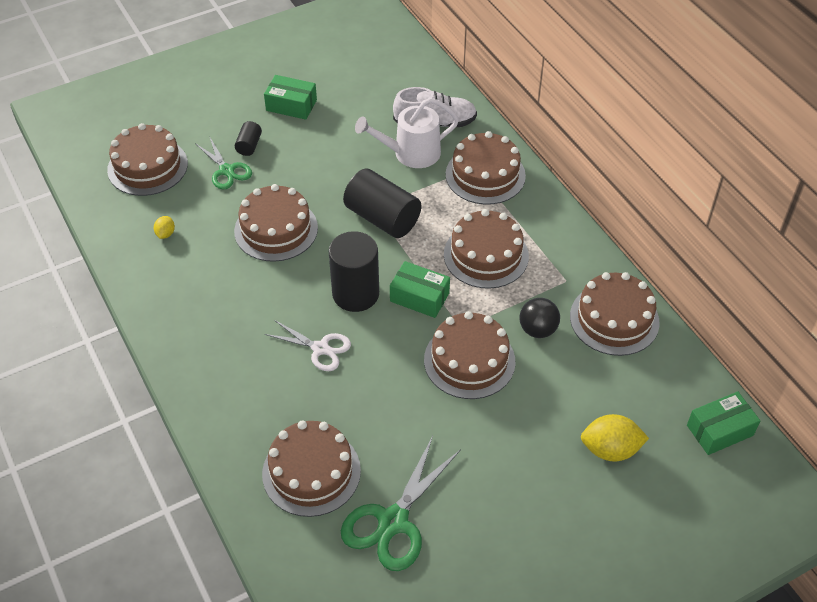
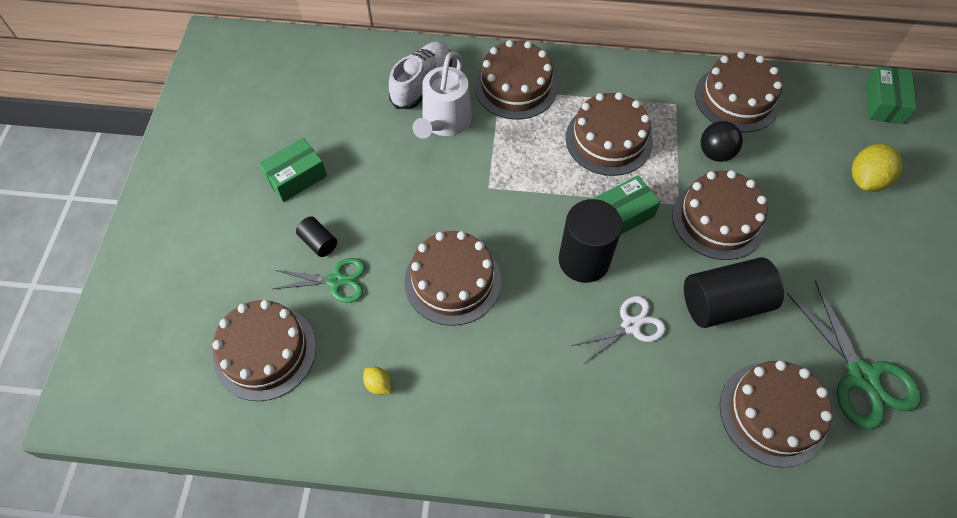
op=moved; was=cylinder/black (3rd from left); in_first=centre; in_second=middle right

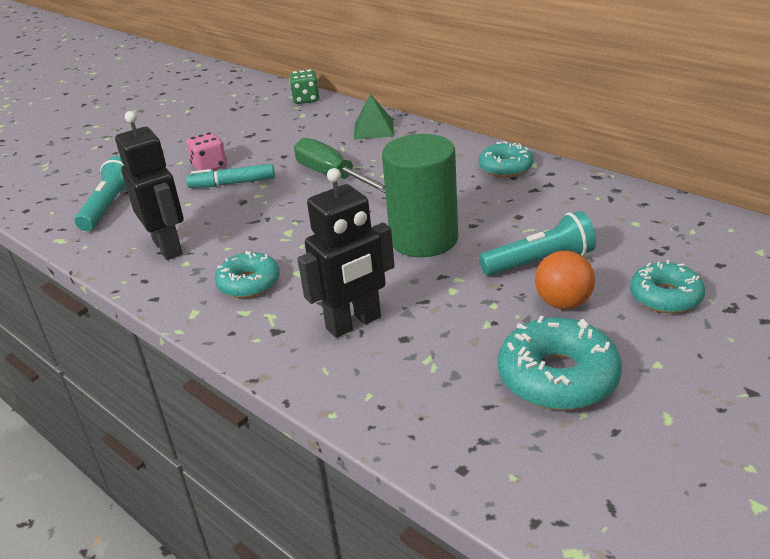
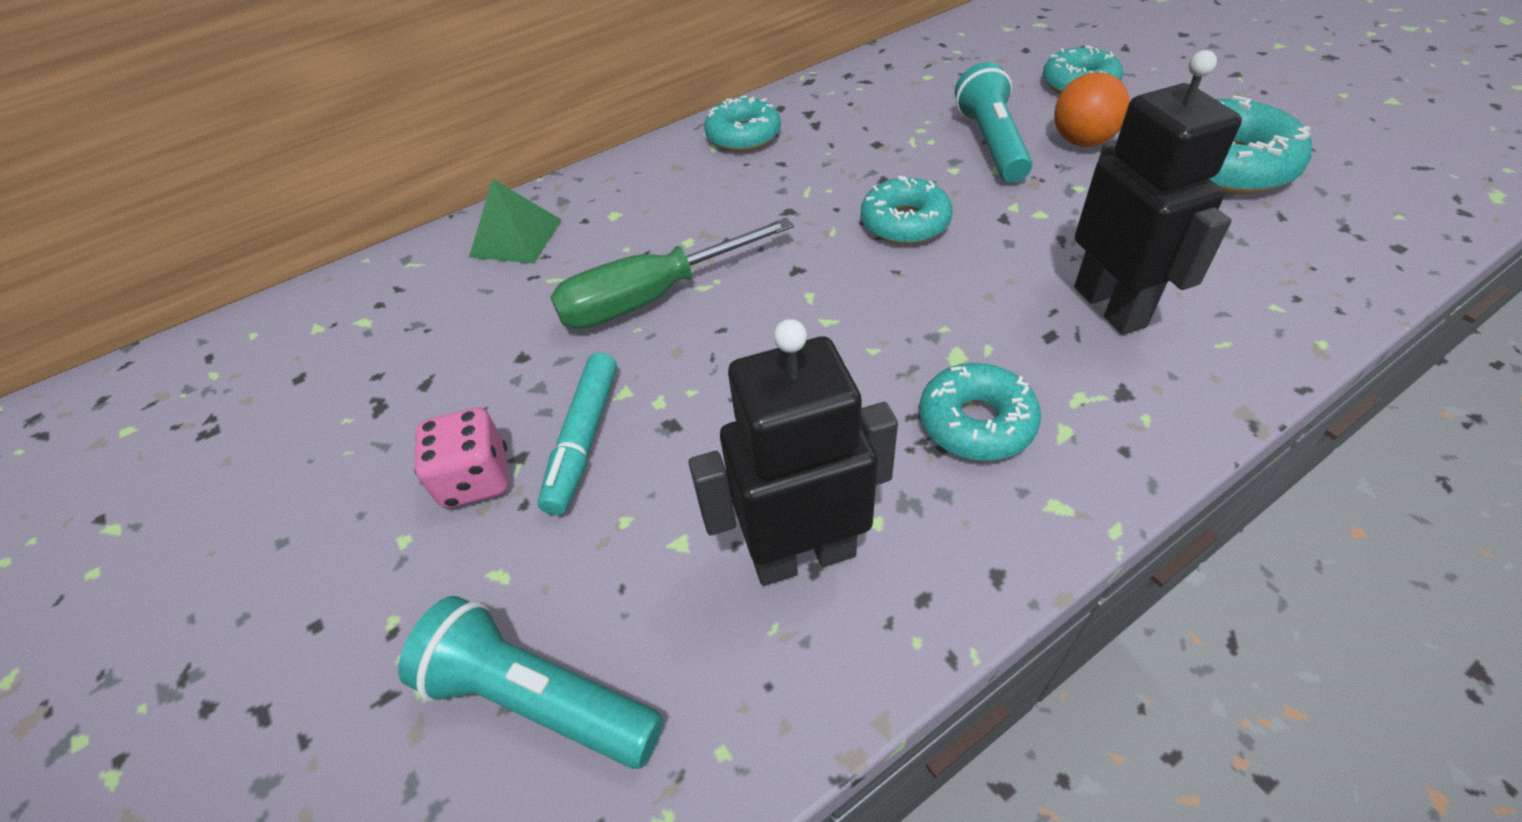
op=removed; was=dice/green; in_first=top centre
op=replaced; was=cylinder/green; now=donut/turquoise (2nd from left); in_first=centre; in_second=top centre

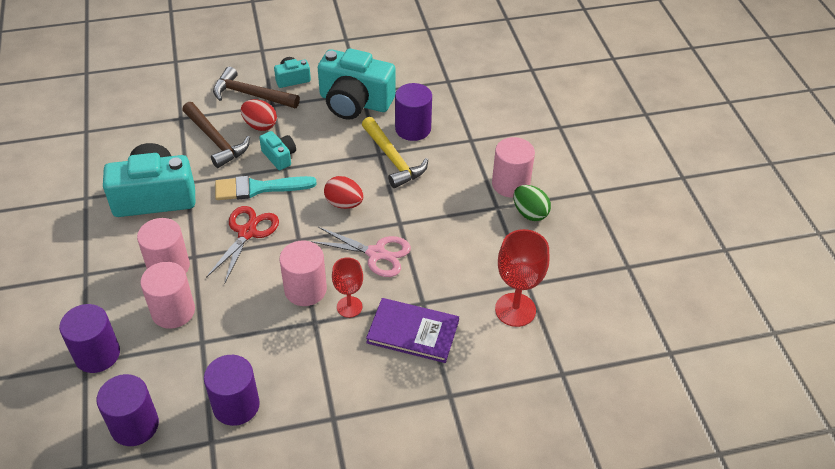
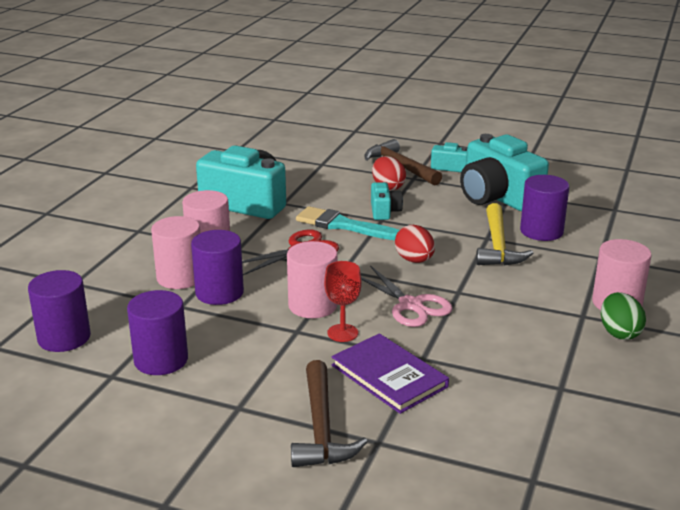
op=removed; was=goblet/red (2nd from left); in_first=centre
op=moved; was=cylinder/purple (1st from left in the first image); now=cylinder/purple (3rd from left); in_first=bottom left; in_second=middle left
op=moved; was=hammer/brown (1st from left); in_first=top left; in_second=bottom centre

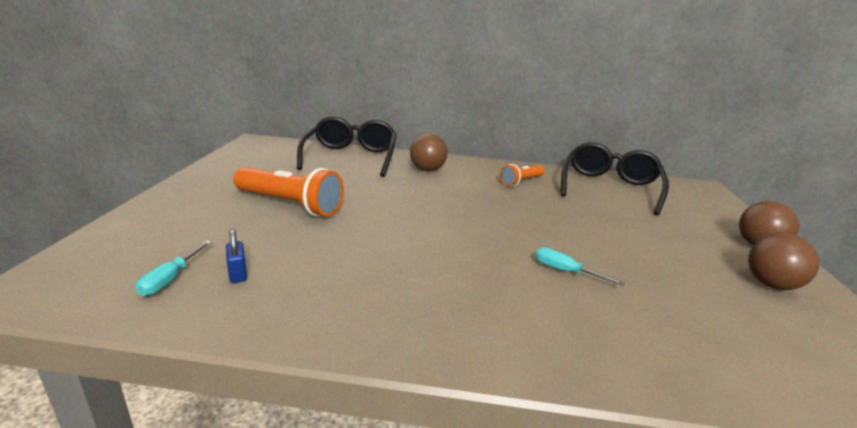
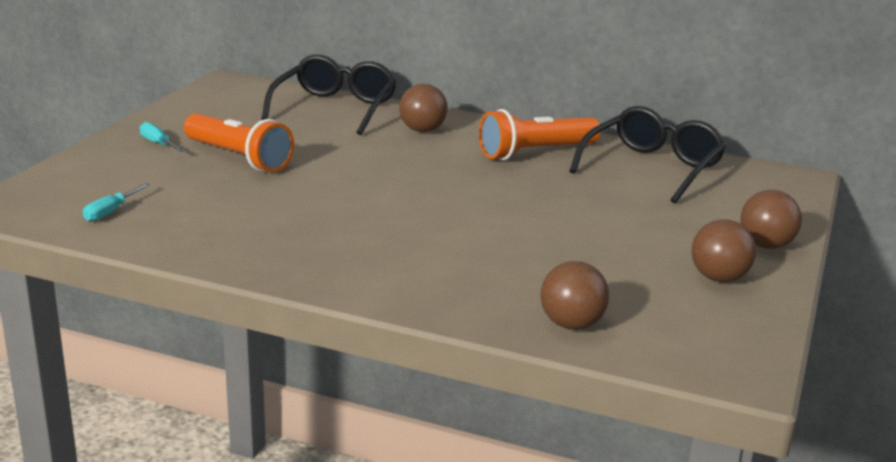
op=removed; was=padlock/blue; in_first=middle left
op=added; now=ball/brown (2nd from left); in_second=centre
op=moved; was=screwdriver/turquoise (2nd from left); in_first=middle right; in_second=top left
op=resized; was=flashlight/orange (2nd from left); in_first=centre; in_second=top centre; ratio=1.78

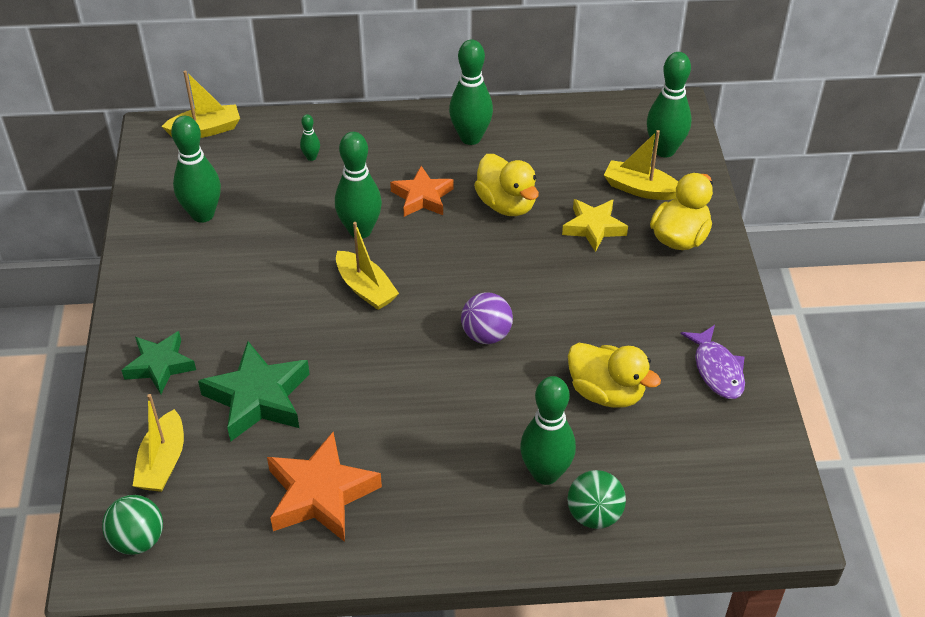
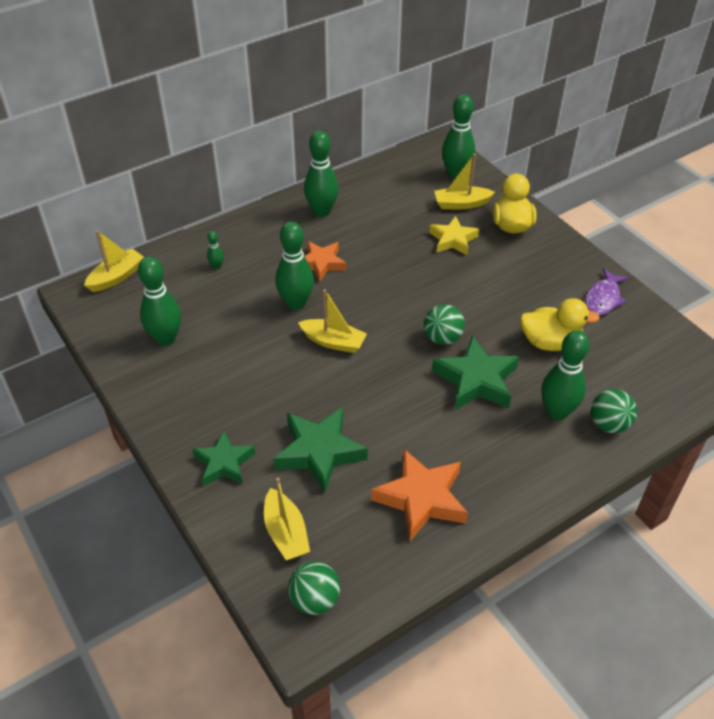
op=removed; was=duck/yellow (1st from left); in_first=top centre
op=added; now=star/green (3rd from left); in_second=centre
op=recoloured; was=ball/purple; now=ball/green (2nd from left); in_first=centre; in_second=centre
op=turned; was=fish/purple; in_first=middle right; in_second=middle right; clockwise=75

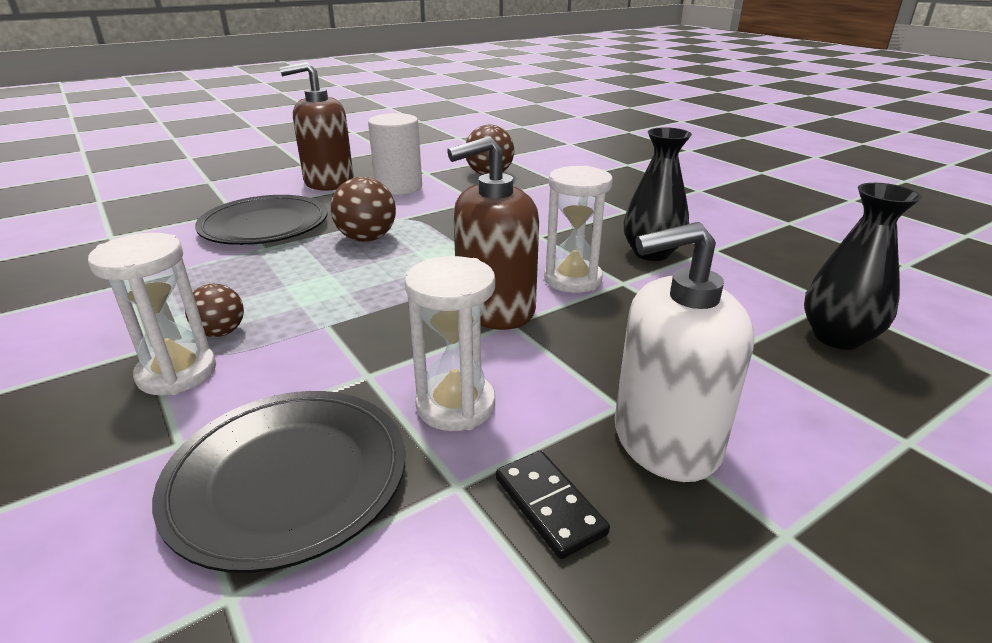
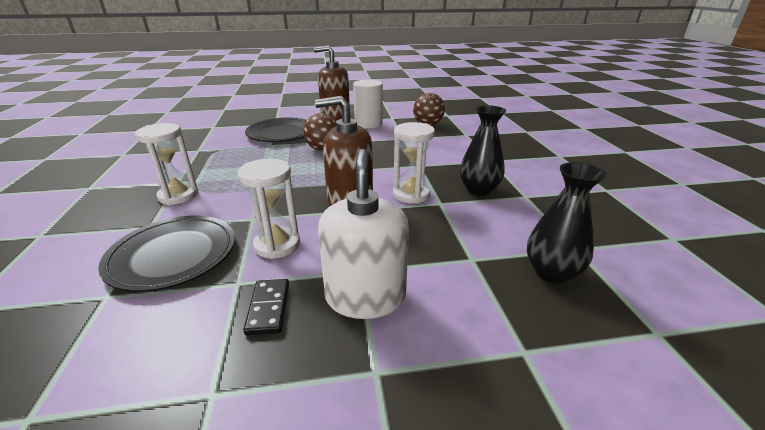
op=removed; was=ball/brown (1st from left); in_first=middle left
op=turned; was=soap dispenser/white; in_first=middle right; in_second=centre; clockwise=75

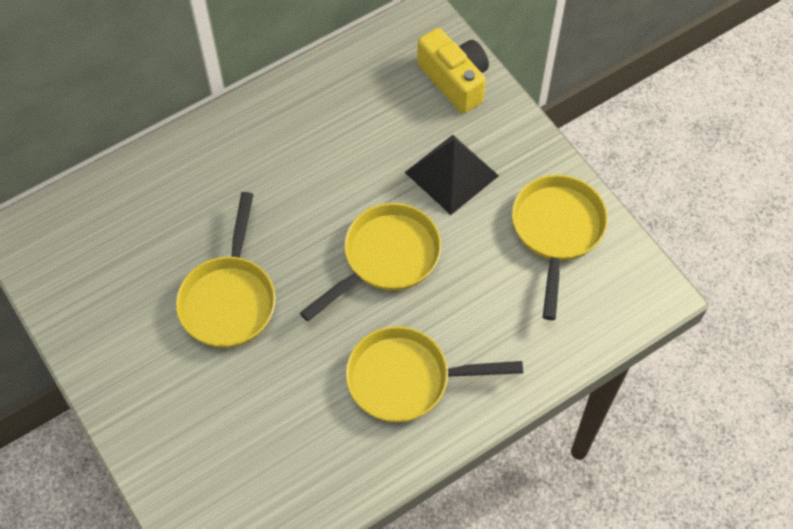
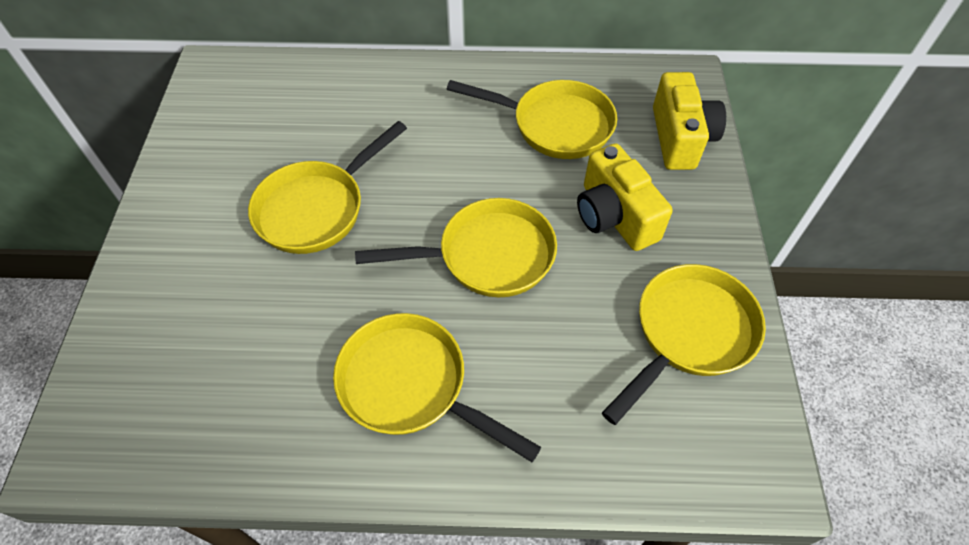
op=added; now=pan/yellow (4th from left); in_second=top centre
op=replaced; was=pyramid/black; now=camera/yellow (1st from left); in_first=top centre; in_second=centre

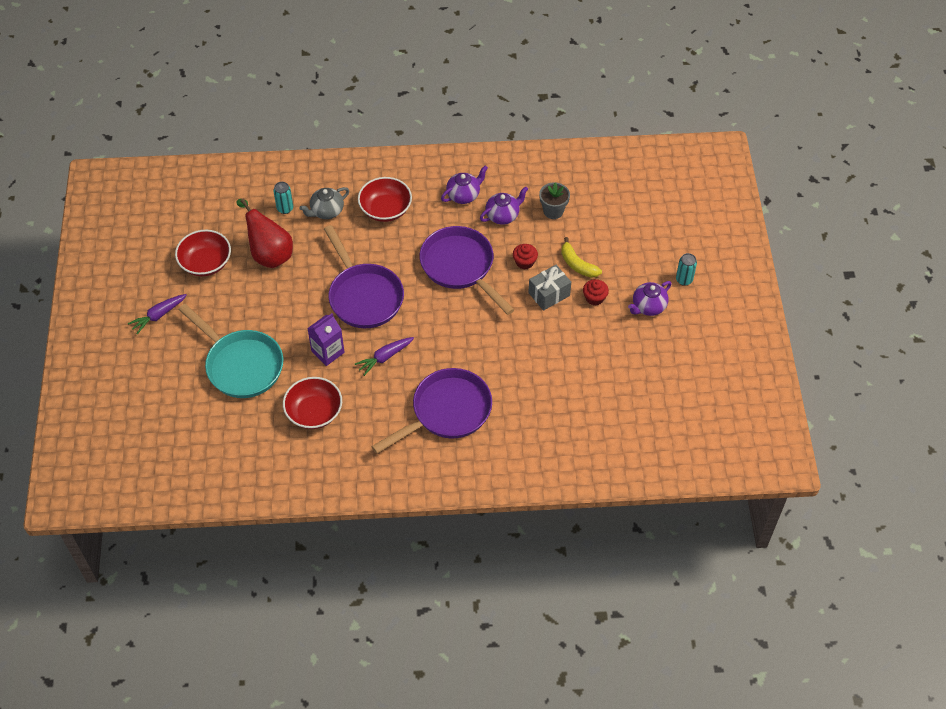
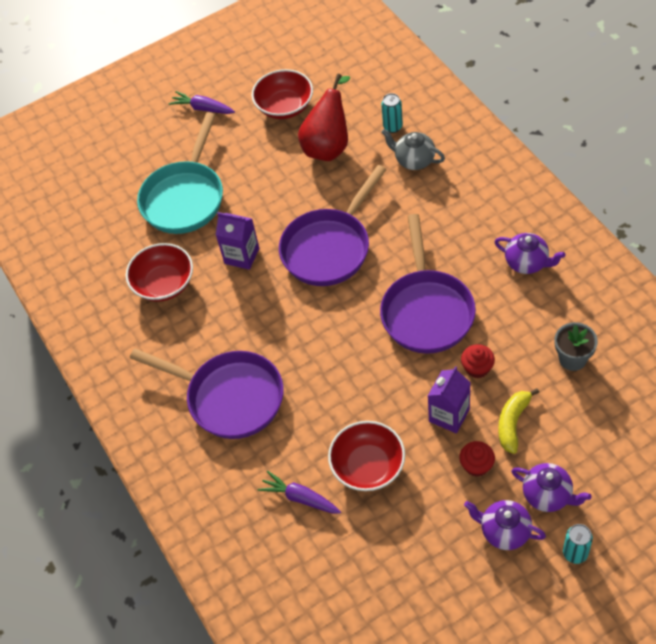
op=moved; was=carrot/purple (2nd from left); in_first=centre; in_second=bottom centre
op=moved; was=bowl/red (3rd from left); in_first=top centre; in_second=bottom centre
op=moved; was=teapot/purple (2nd from left in the first image); now=teapot/purple (3rd from left); in_first=top centre; in_second=bottom right
op=replaced; was=gift/grey; now=carton/purple (2nd from left); in_first=centre; in_second=middle right
op=turned; was=pan/purple (3rd from left); in_first=centre; in_second=centre; clockwise=150

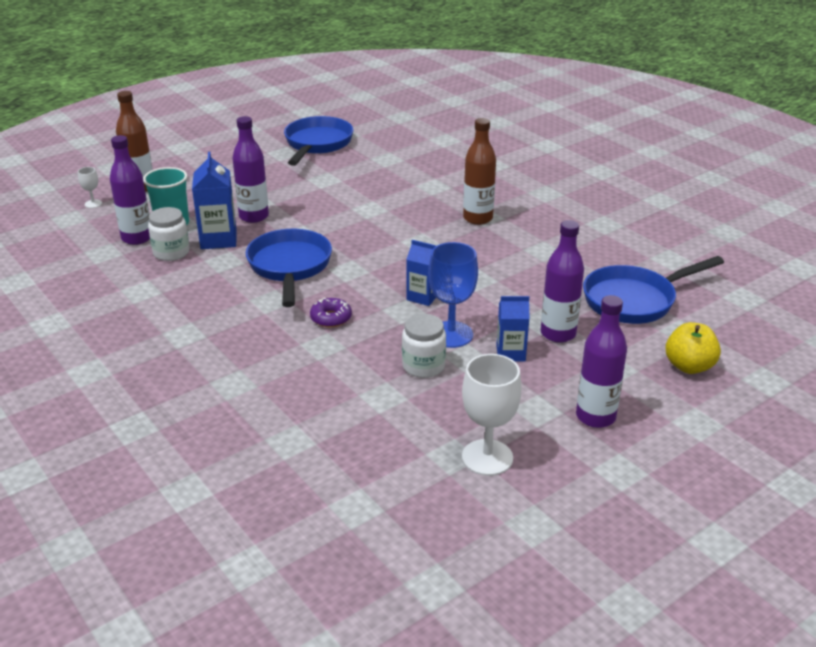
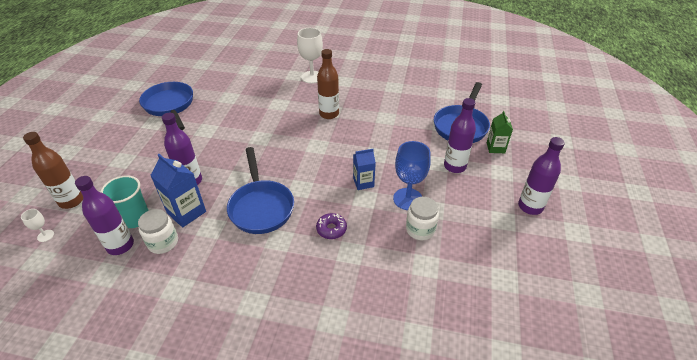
op=removed; was=carton/blue (3rd from left); in_first=centre
op=removed; was=apple/yellow; in_first=middle right
op=added; now=carton/green; in_second=middle right
op=moved; was=goblet/white (2nd from left); in_first=centre; in_second=top centre
op=turned; was=pan/blue (1st from left in the first image); in_first=centre; in_second=centre; clockwise=-150

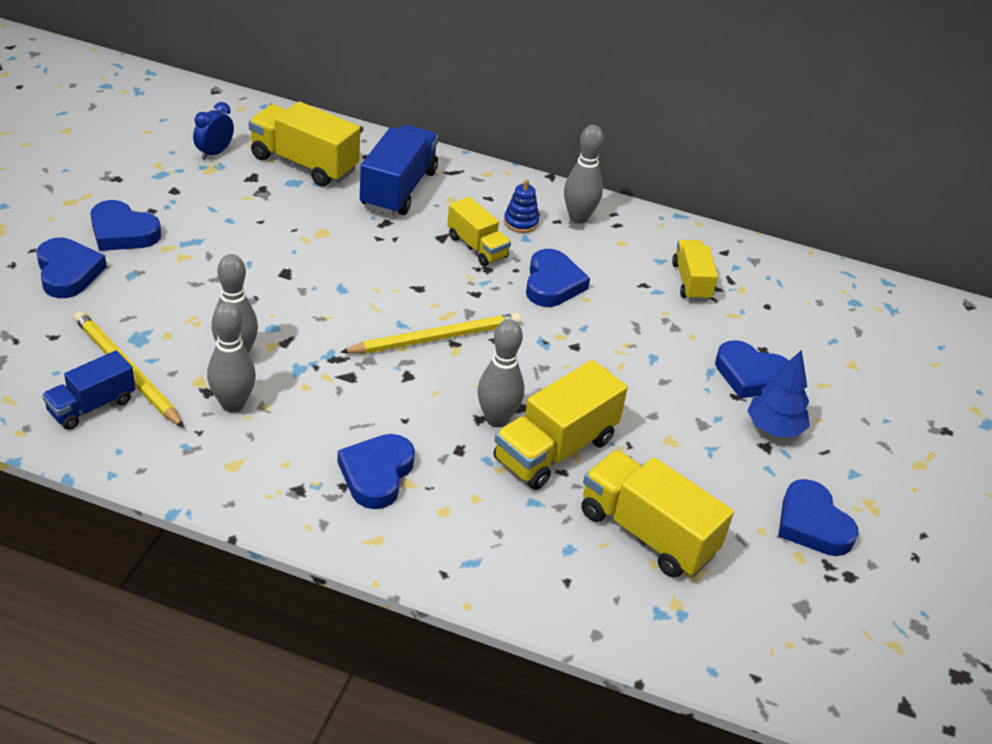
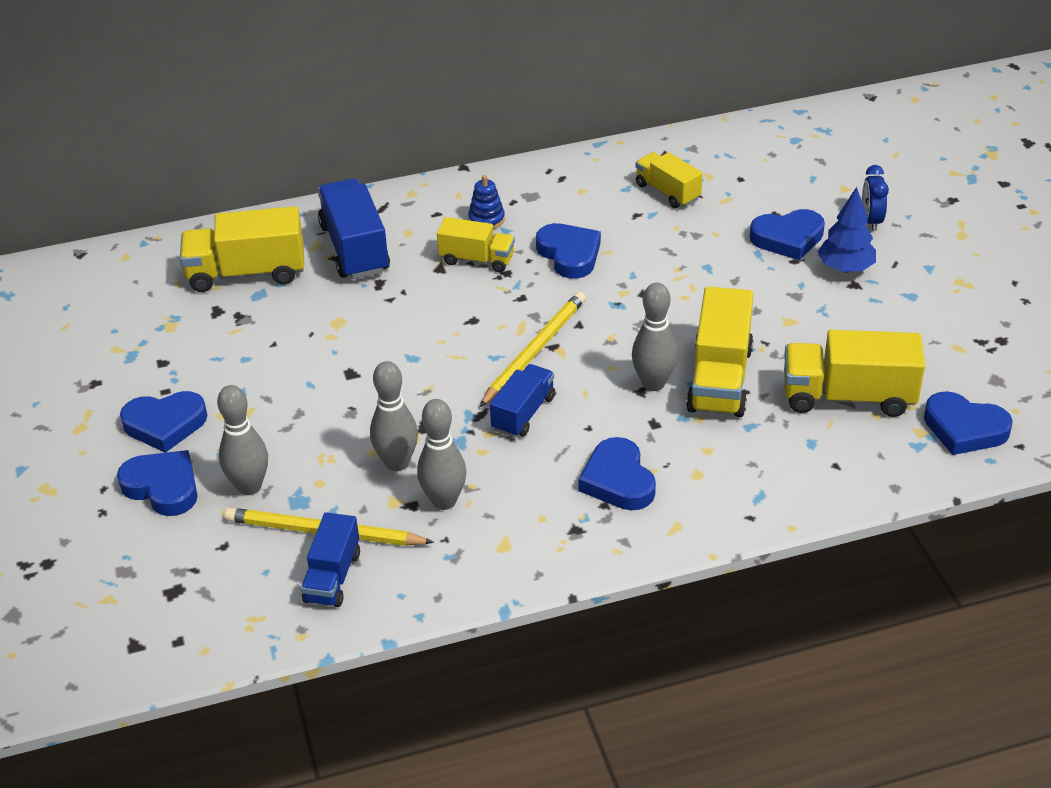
op=added; now=truck/blue (3rd from left); in_second=centre
op=moved; was=clock/blue; in_first=top left; in_second=top right
op=moved; was=bowling pin/grey (4th from left in the first image); now=bowling pin/grey (1st from left); in_first=top centre; in_second=middle left
op=moved; was=heart/blue (6th from left); in_first=bottom right; in_second=middle right

